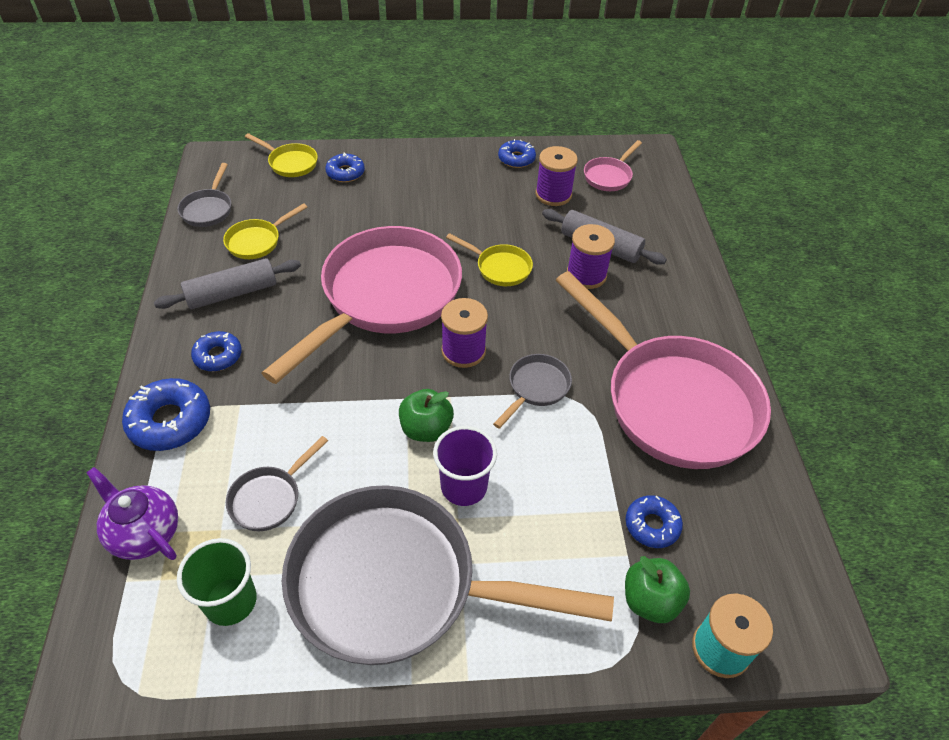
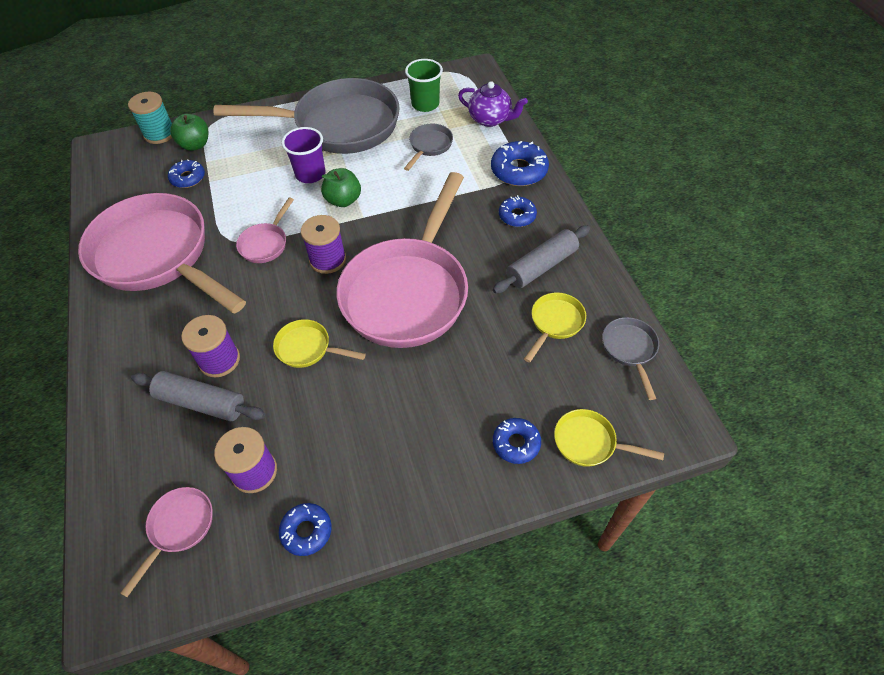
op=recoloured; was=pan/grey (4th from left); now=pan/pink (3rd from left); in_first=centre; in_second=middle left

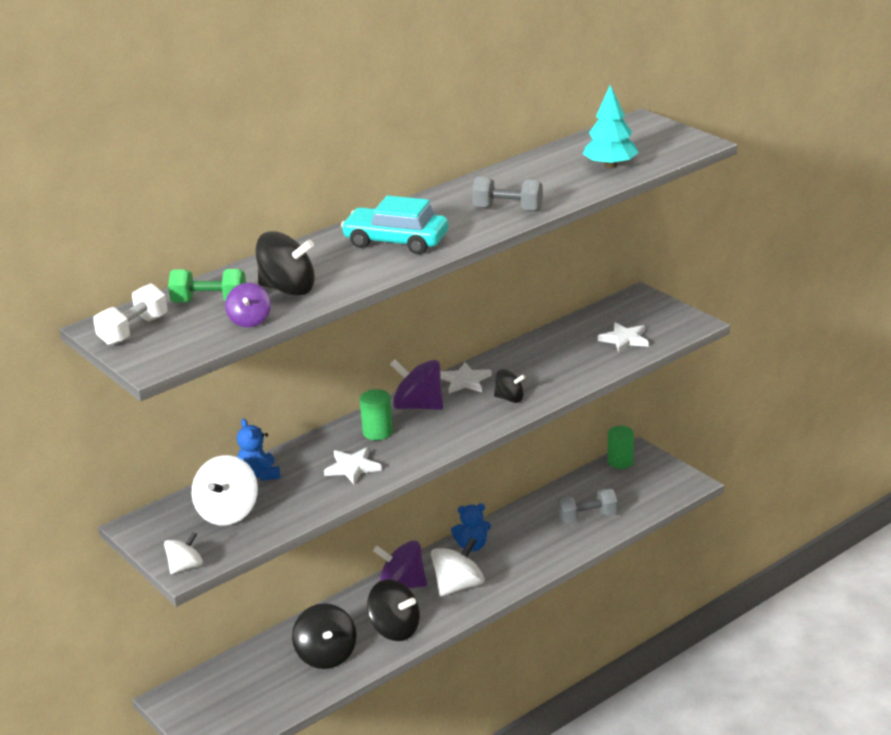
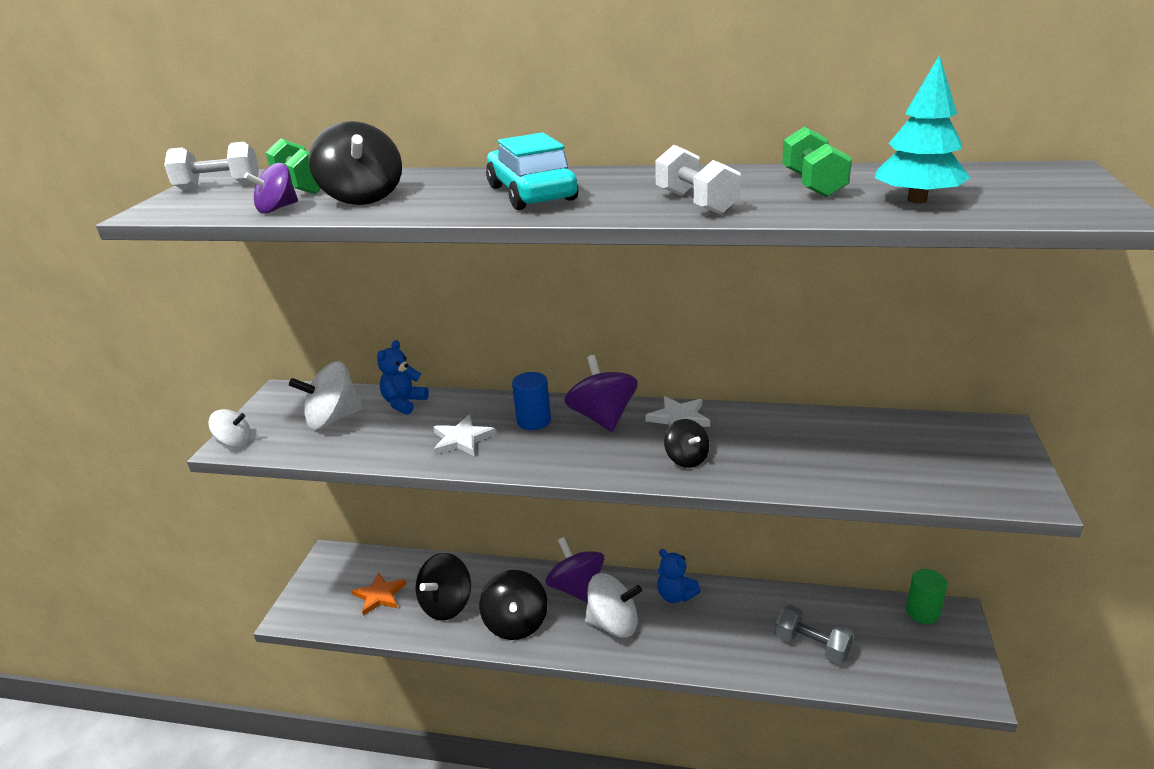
op=removed; was=star/white (3rd from left); in_first=middle right
op=added; now=star/orange; in_second=bottom left
op=added; now=dumbbell/green (2nd from left); in_second=top right
op=recoloured; was=cylinder/green (1st from left); now=cylinder/blue; in_first=centre; in_second=centre
op=recoloured; was=dumbbell/grey (1st from left); now=dumbbell/white (2nd from left); in_first=top centre; in_second=top centre

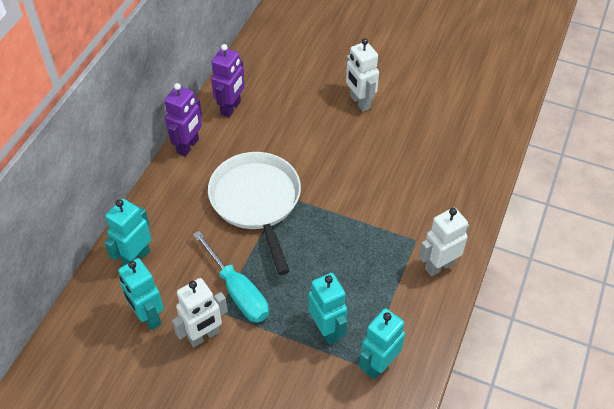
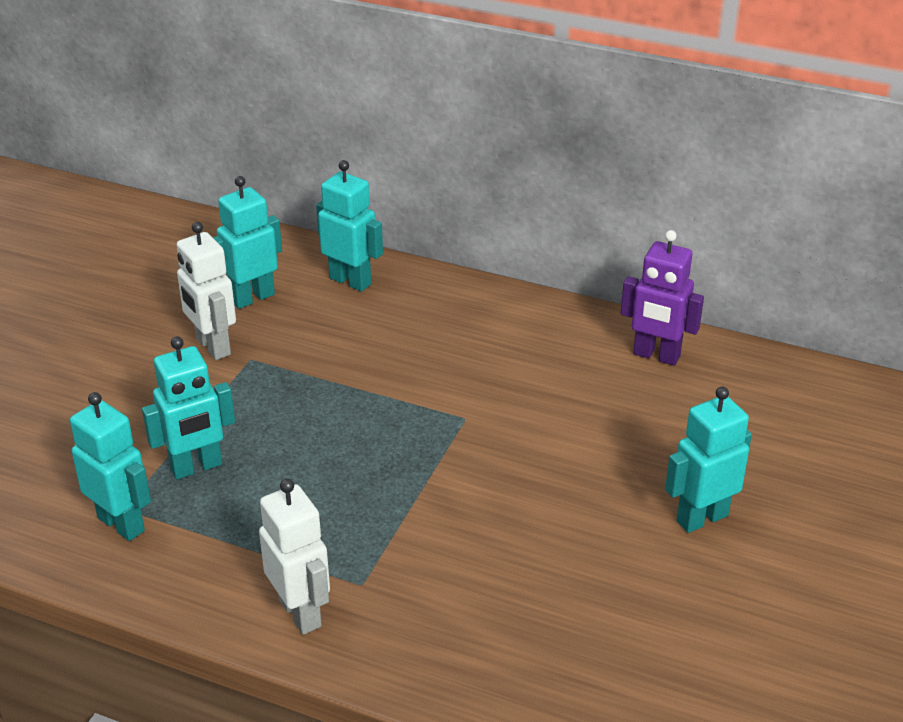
op=removed; was=robot/purple (1st from left); in_first=top left
op=removed; was=screwdriver/turquoise; in_first=bottom centre
op=removed; was=pan/white; in_first=centre
op=recoloured; was=robot/white (2nd from left); now=robot/turquoise (5th from left); in_first=top centre; in_second=middle right

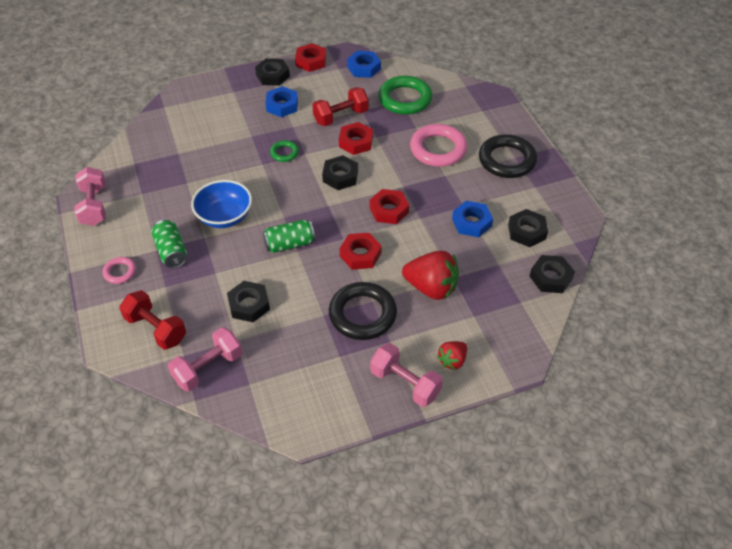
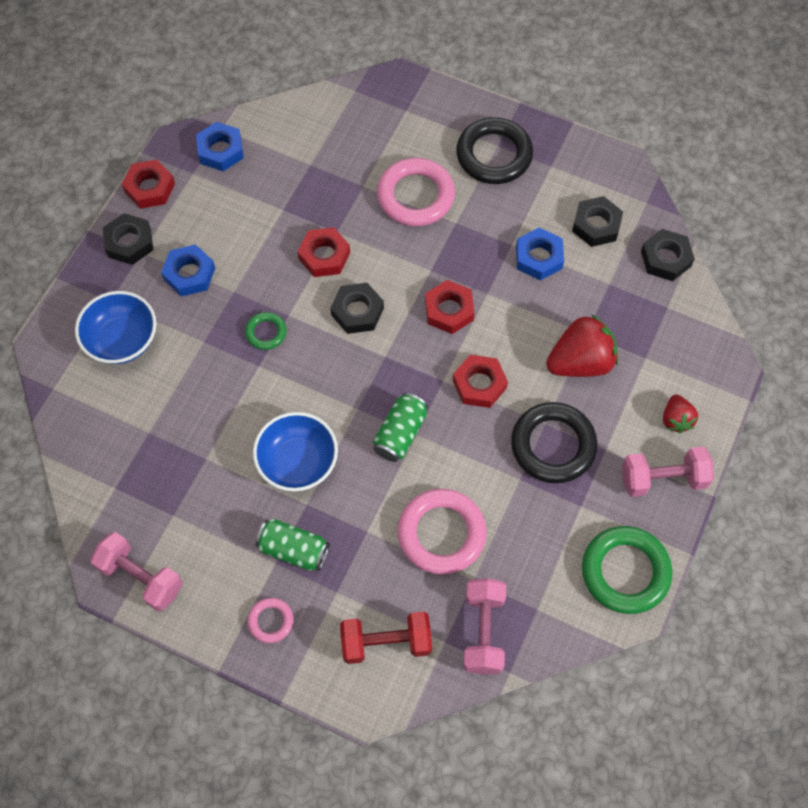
op=removed; was=dumbbell/red (2nd from left); in_first=top centre
op=added; now=bowl/blue (1st from left); in_second=middle left
op=moved; was=ring/green (2nd from left); in_first=top centre; in_second=bottom right
op=replaced; was=nut/black (1st from left); now=ring/pink (3rd from left); in_first=centre; in_second=centre

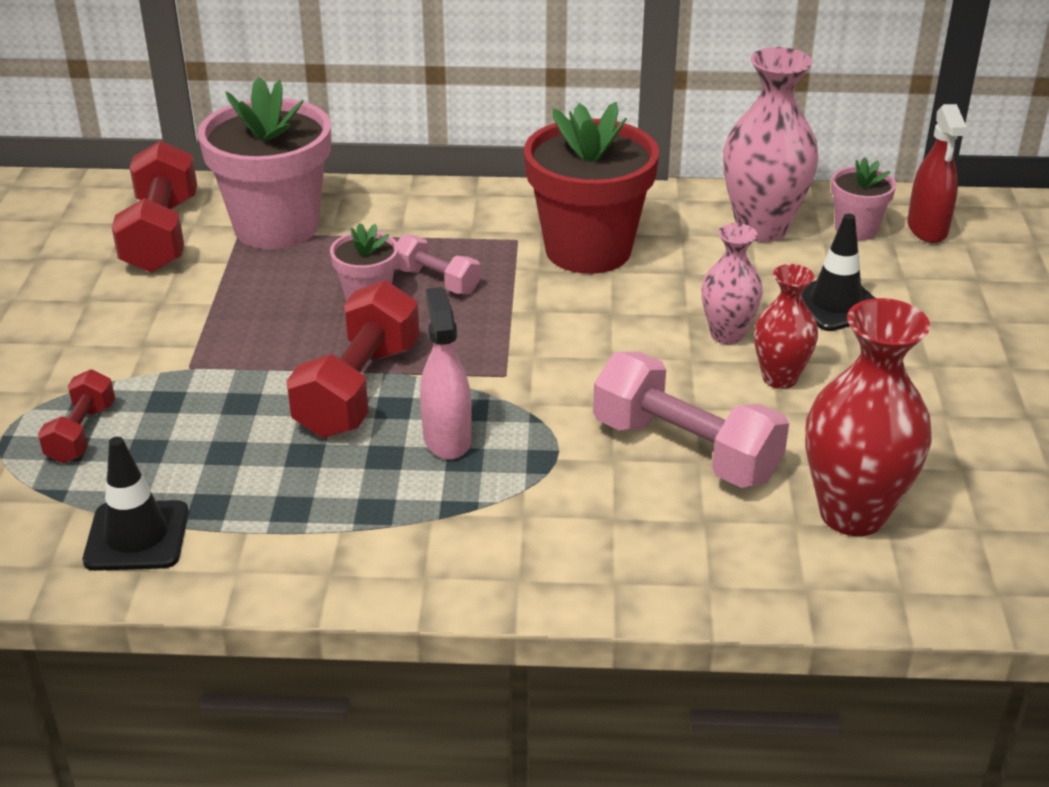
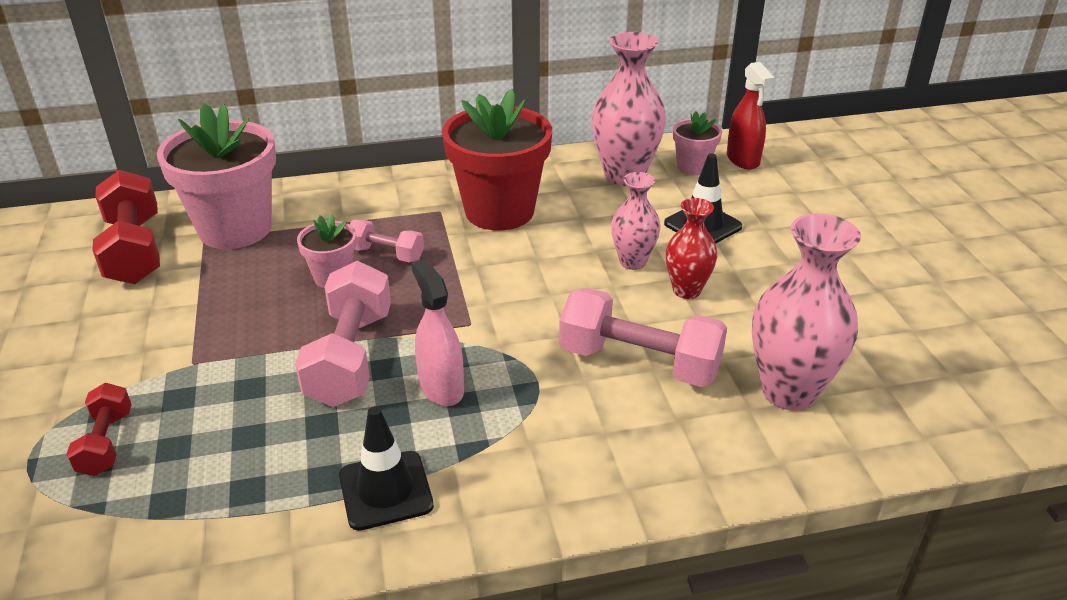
op=moved; was=traffic cone/black (1st from left); in_first=middle left; in_second=bottom centre
op=recoloured; was=dumbbell/red (3rd from left); now=dumbbell/pink (1st from left); in_first=centre; in_second=middle left
op=recoloured; was=vase/red (2nd from left); now=vase/pink (3rd from left); in_first=middle right; in_second=middle right

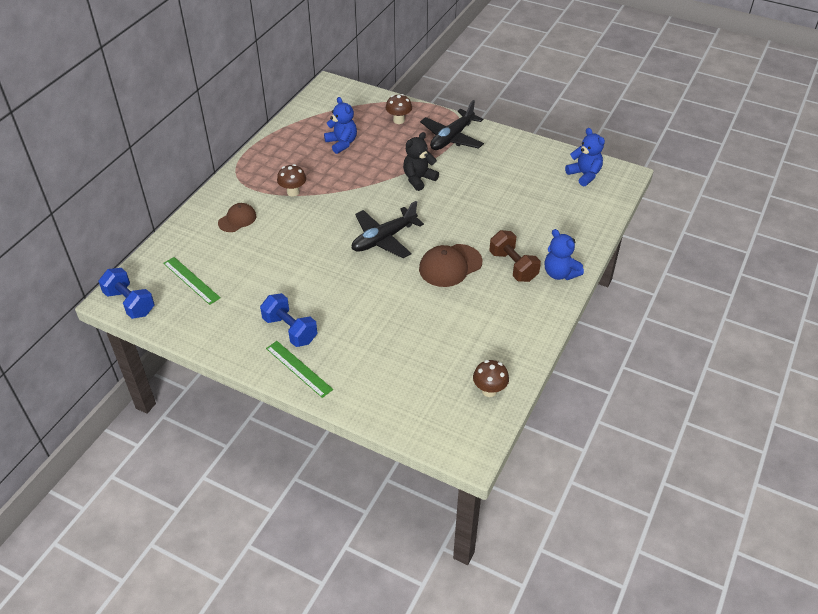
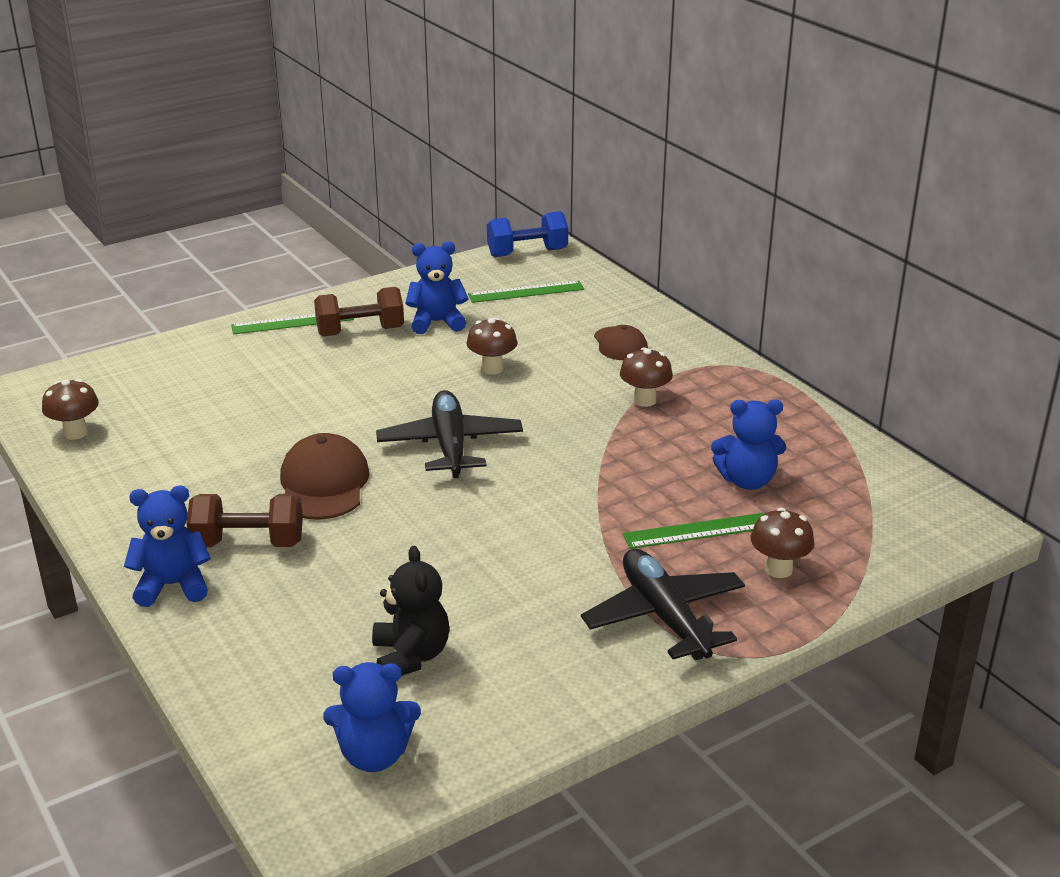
op=added; now=teddy bear/blue (3rd from left); in_second=top centre
op=added; now=mushroom/brown (2nd from left); in_second=centre
op=added; now=ruler/green (3rd from left); in_second=centre
op=moved; was=teddy bear/black; in_first=top centre; in_second=bottom centre
op=recoloured; was=dumbbell/blue (2nd from left); now=dumbbell/brown (2nd from left); in_first=centre; in_second=centre

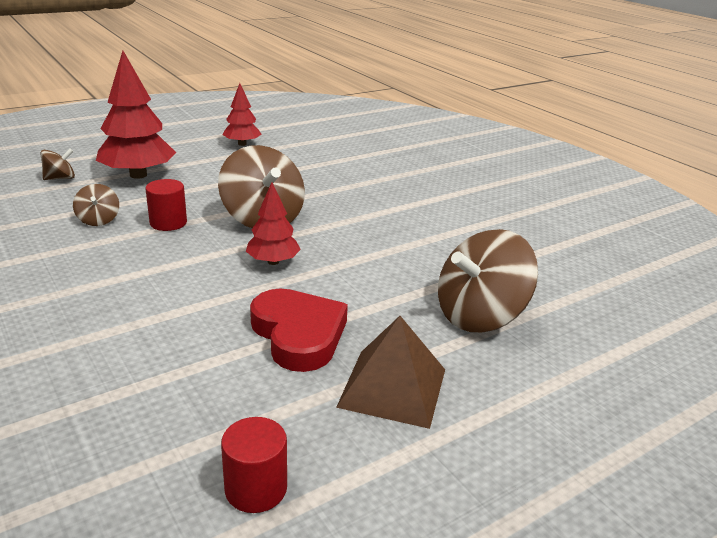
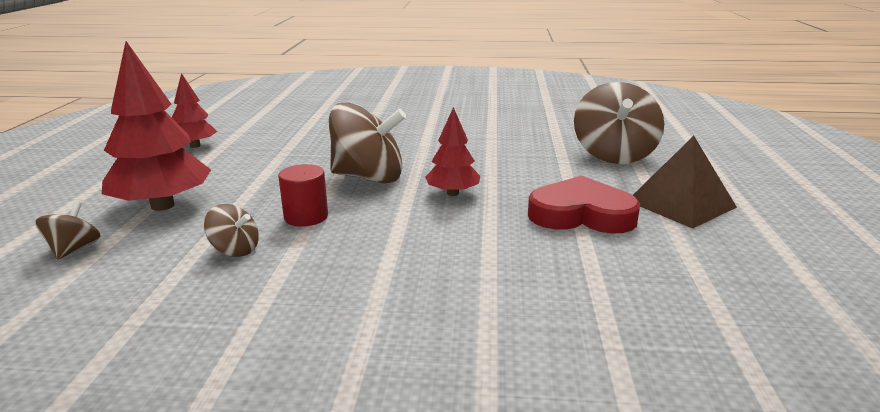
op=removed; was=cylinder/red (2nd from left); in_first=bottom centre

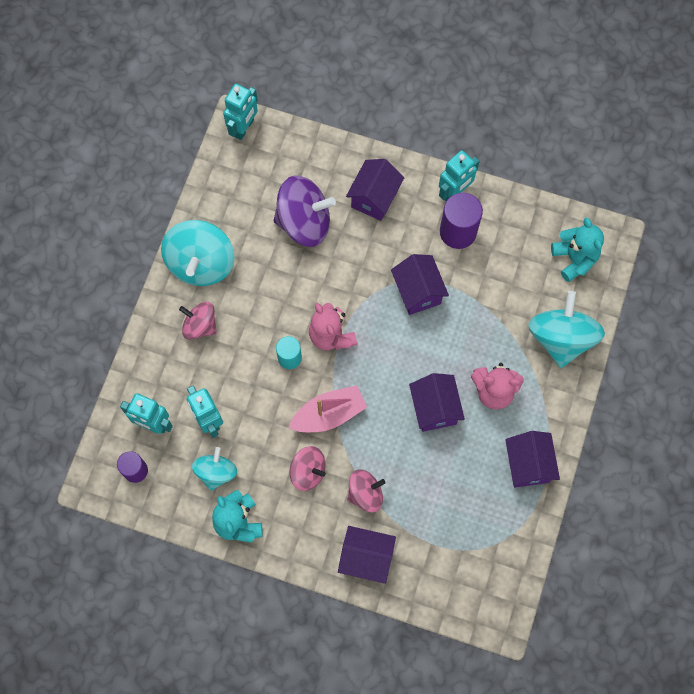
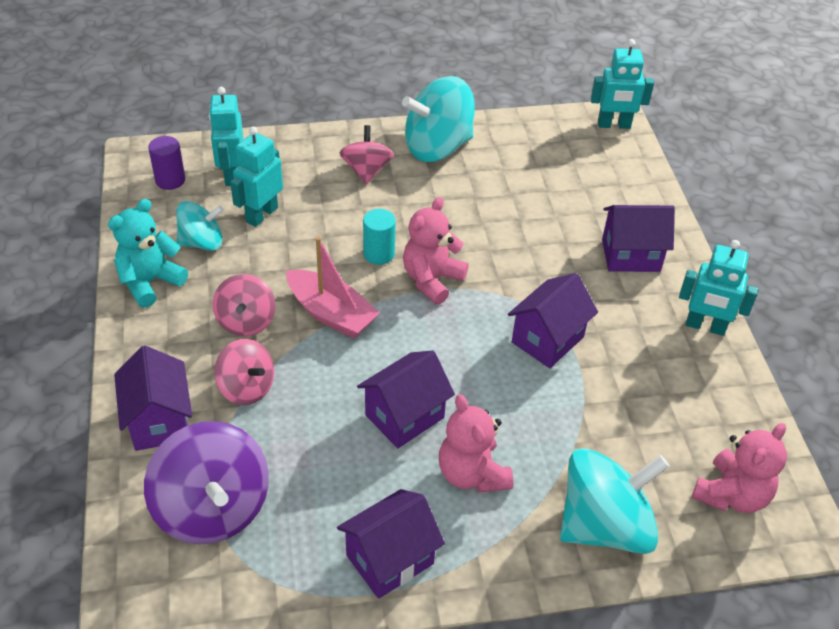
op=removed; was=cylinder/purple (2nd from left); in_first=top centre
op=moved; was=spinning top/purple; in_first=top centre; in_second=bottom left
op=recoloured; was=teddy bear/turquoise (2nd from left); now=teddy bear/pink (3rd from left); in_first=middle right; in_second=bottom right

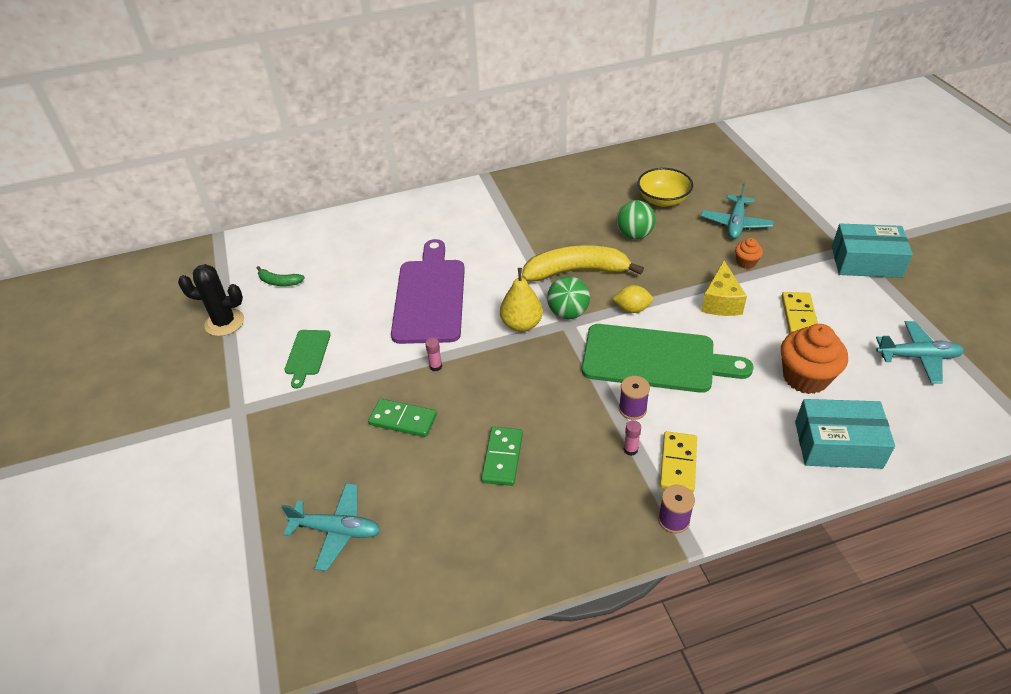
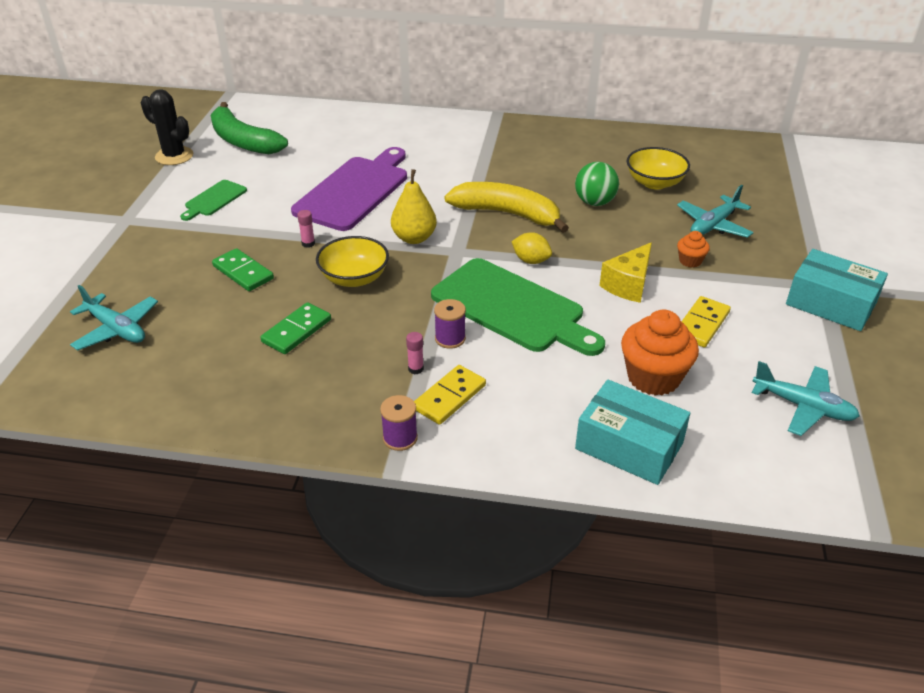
op=removed; was=ball/green (1st from left); in_first=centre
op=added; now=bowl/yellow (1st from left); in_second=centre
op=resized; was=banana/green; in_first=middle left; in_second=top left; ratio=2.16

